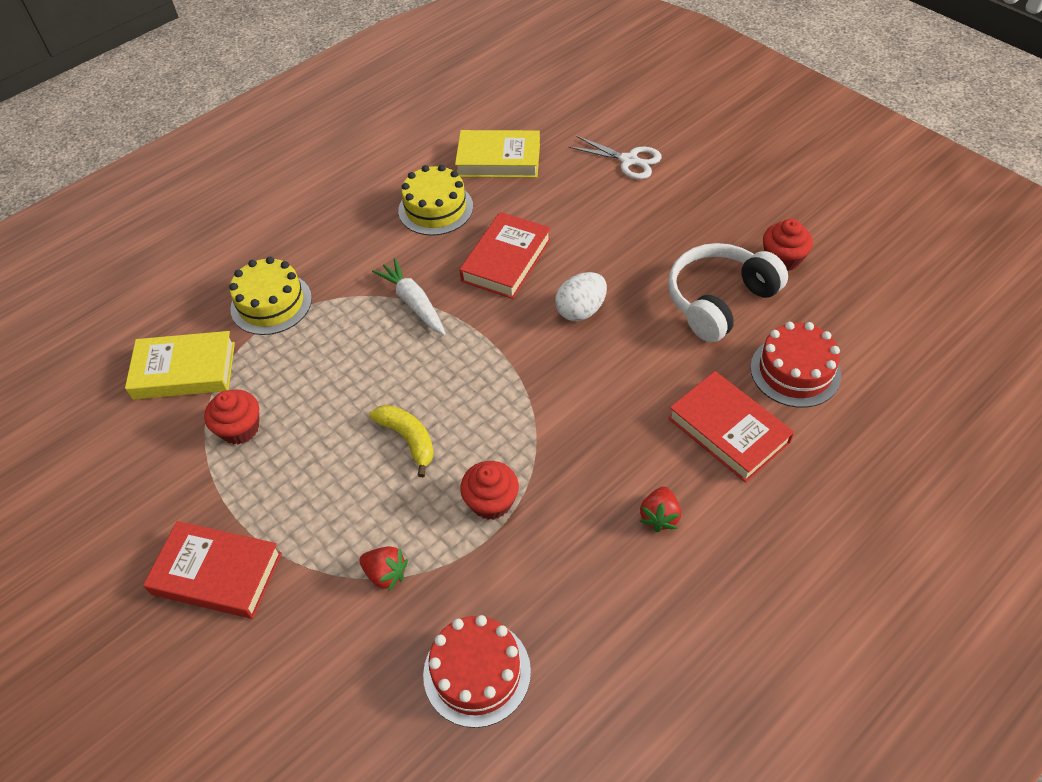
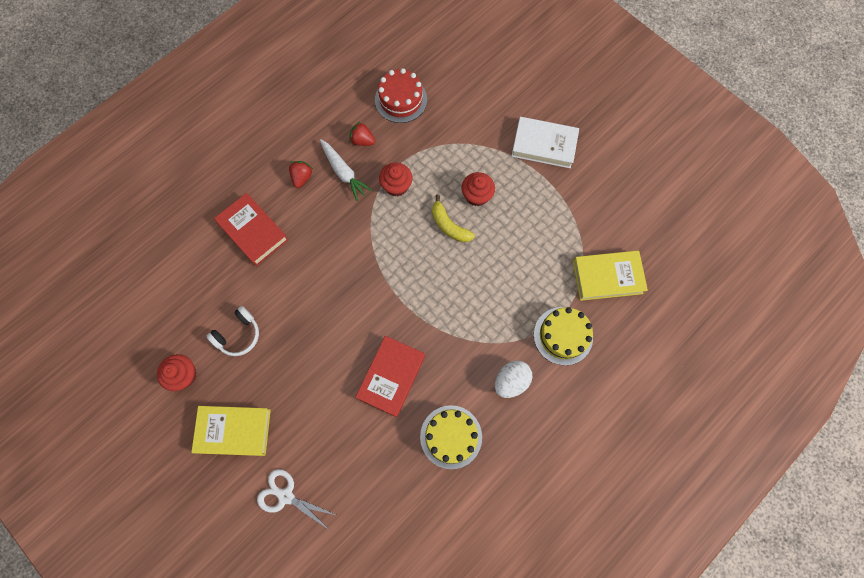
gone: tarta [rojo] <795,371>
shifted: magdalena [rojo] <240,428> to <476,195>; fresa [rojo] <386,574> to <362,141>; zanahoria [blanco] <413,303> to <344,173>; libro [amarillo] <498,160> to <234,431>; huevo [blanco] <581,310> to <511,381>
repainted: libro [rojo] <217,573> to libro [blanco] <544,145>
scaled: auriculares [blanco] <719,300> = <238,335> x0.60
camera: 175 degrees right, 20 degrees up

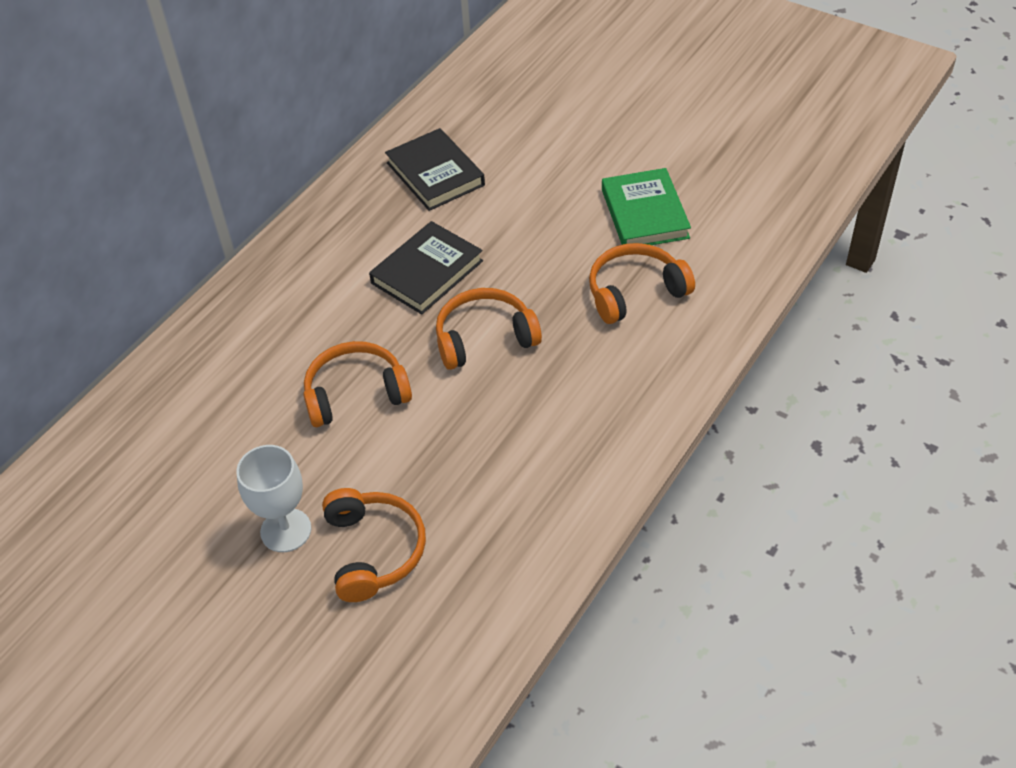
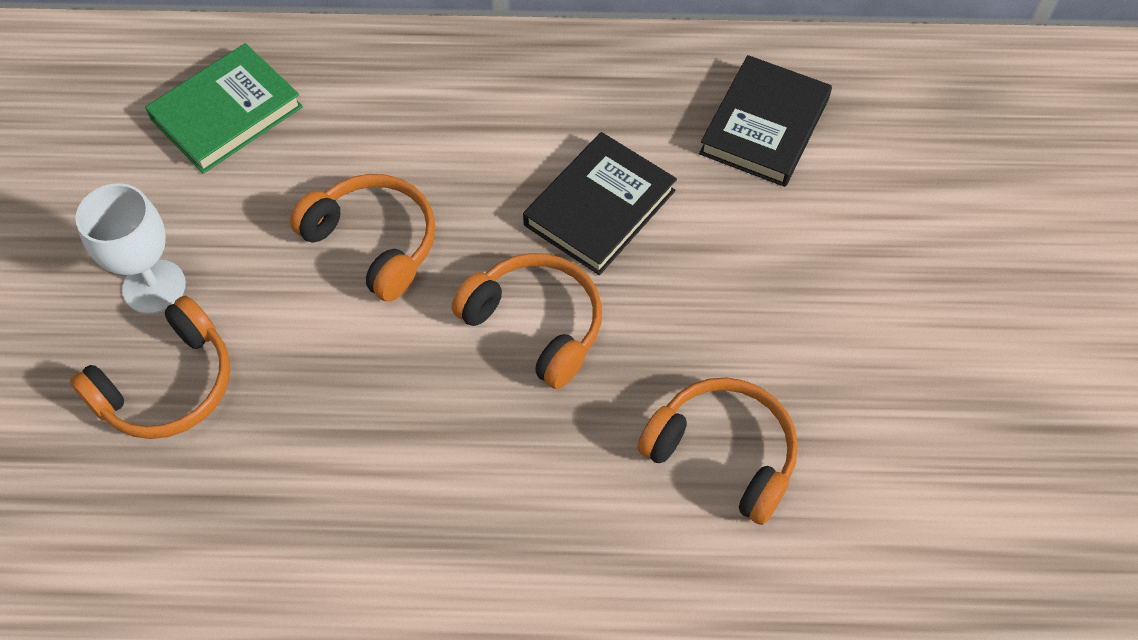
shifted: libro [verde] <645,213> to <227,113>
rotated: libro [negro] <427,272> = <600,208> 60 degrees counterclockwise
camera: 55 degrees right, 10 degrees up

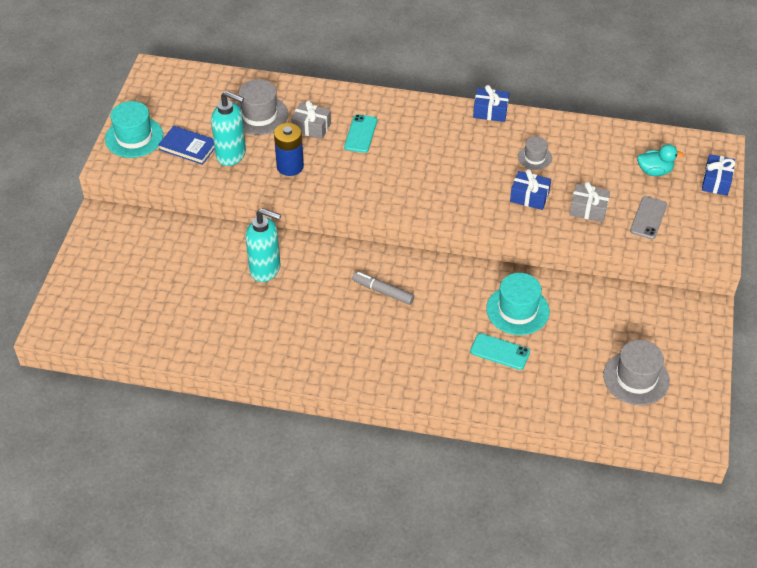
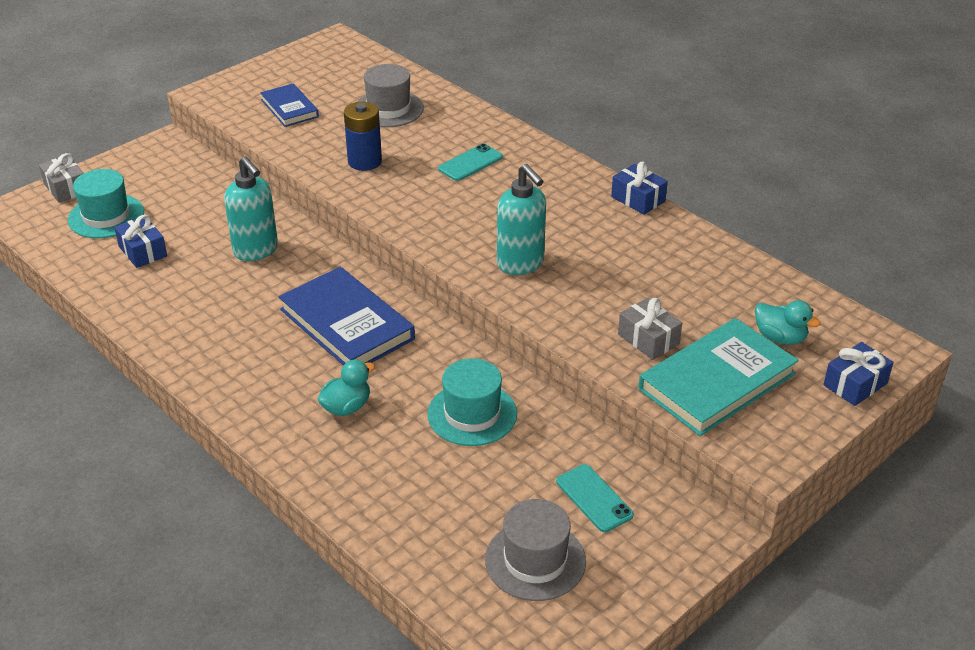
gone: sombrero [gris] <534,157>
new: pato [turquesa] <346,407>
shifted: sombrero [turquesa] <134,137> to <106,216>; dispensador de jabón [turquesa] <231,155> to <521,264>; regalo [gris] <311,127> to <66,188>; móvil [turquesa] <500,352> to <594,498>; regalo [azul] <529,197> to <143,251>
swapped: rotulador [gris] <383,291> to libro [azul] <346,324>; móvil [gris] <648,218> to libro [turquesa] <717,382>
camera: 35 degrees right, 10 degrees down

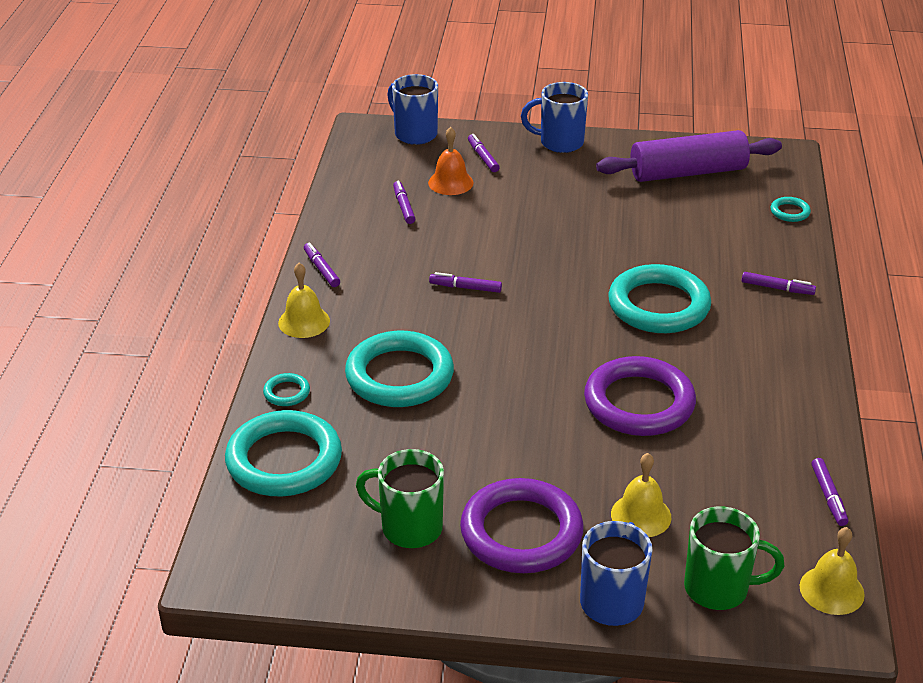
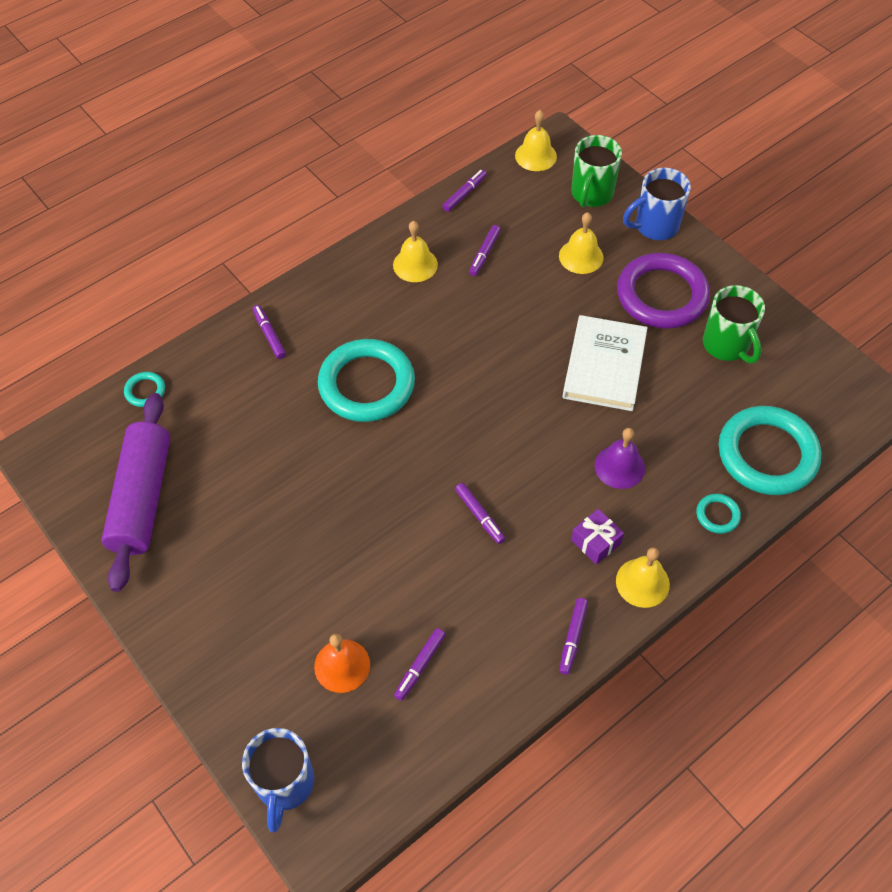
gone: taza [azul] <560,143>; anillo [morado] <639,403>
new: campana [amarillo] <415,264>; libro [blanco] <604,366>; regalo [morado] <595,542>
shifted: rotulador [morado] <483,157> to <484,254>
swapped: anillo [turquesa] <399,375> to campana [morado] <619,466>
rotated: rodillo [morado] <688,173> = <143,498> 60 degrees clockwise; taza [verde] <718,588> = <591,194> 120 degrees counterclockwise
camera: 135 degrees left, 20 degrees up

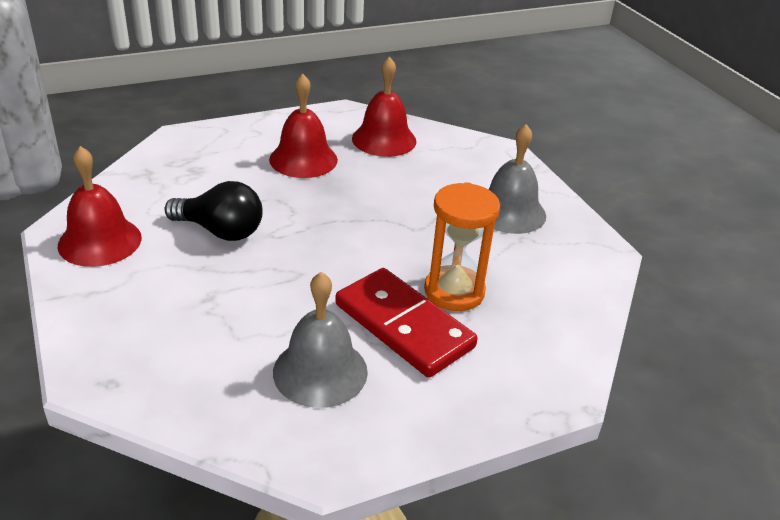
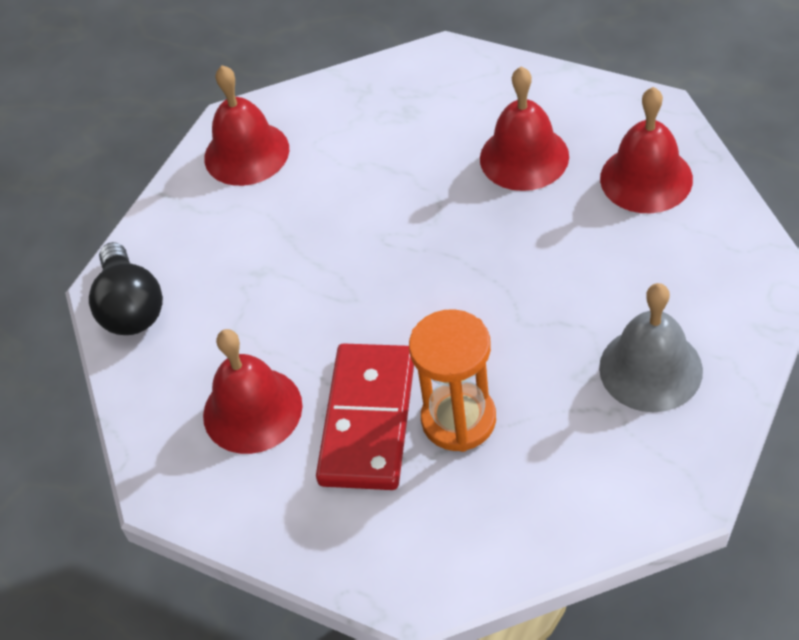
shifted: bombilla [negro] <220,231> to <131,307>
repainted: campana [gris] <320,371> to campana [rojo] <252,410>
camera: 60 degrees right, 15 degrees up

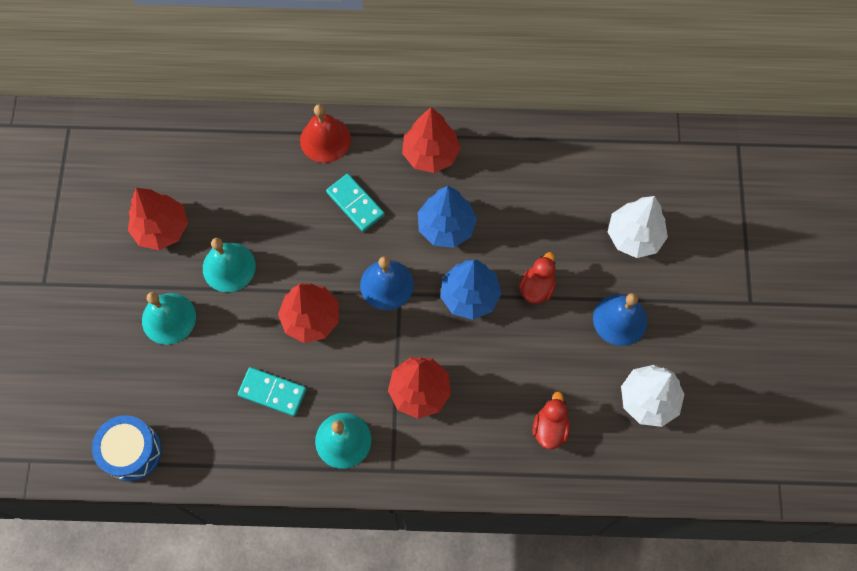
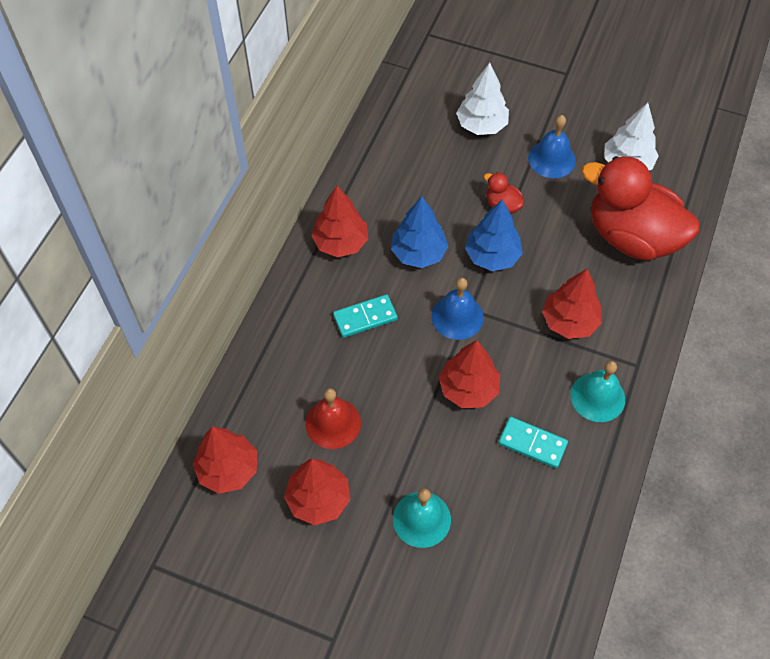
gone: tambor [azul] <132,451>; campana [turquesa] <229,267>
new: árbol [rojo] <228,469>
shifted: campana [rojo] <325,139> to <333,423>
rotated: ficha de dominó [turquesa] <272,392> = <532,444> 75 degrees clockwise
scaled: pato [rojo] <550,428> = <631,237> x2.46
camera: 70 degrees left, 10 degrees down

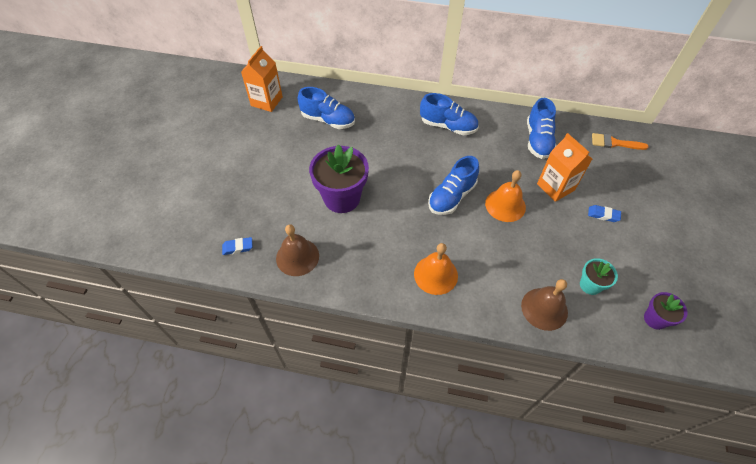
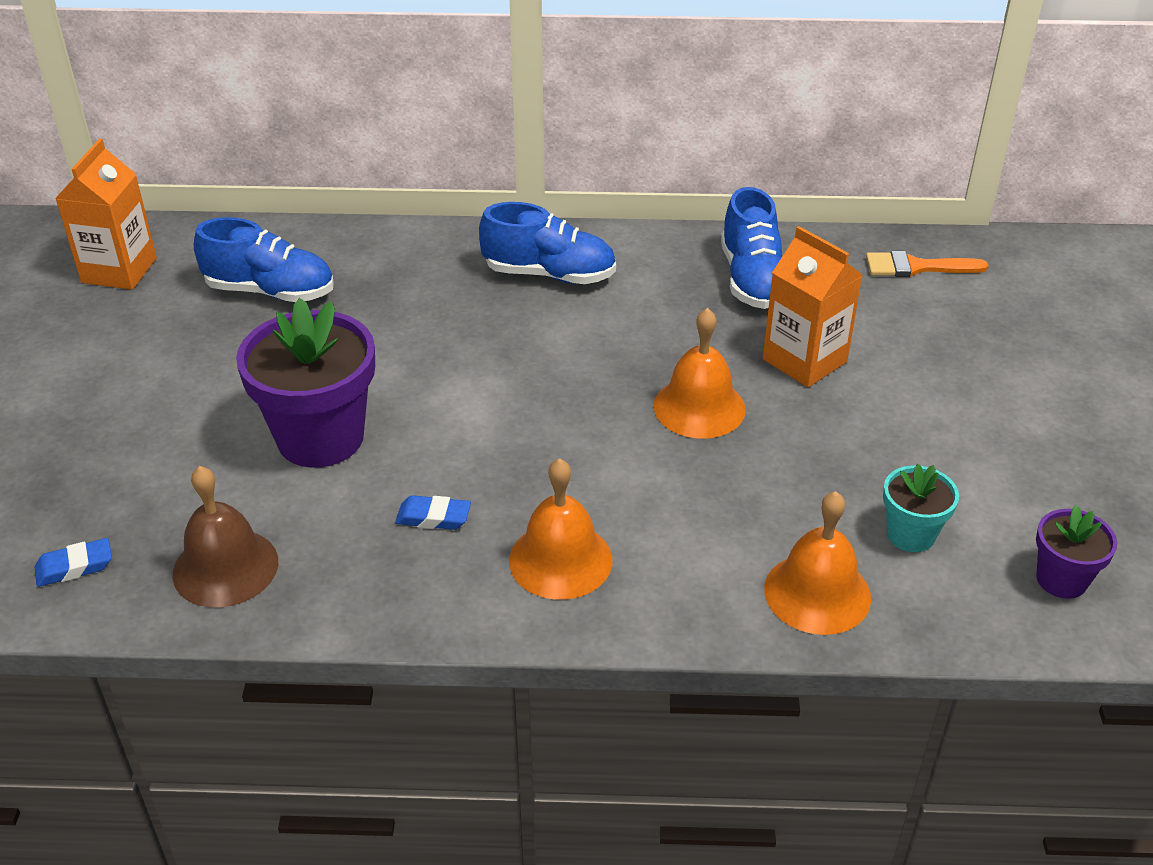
gone: zapato [azul] <451,197>
shifted: goma de borrar [azul] <603,215> to <433,517>
repainted: campana [marrón] <544,308> to campana [naranja] <817,593>
camera: 10 degrees left, 15 degrees down

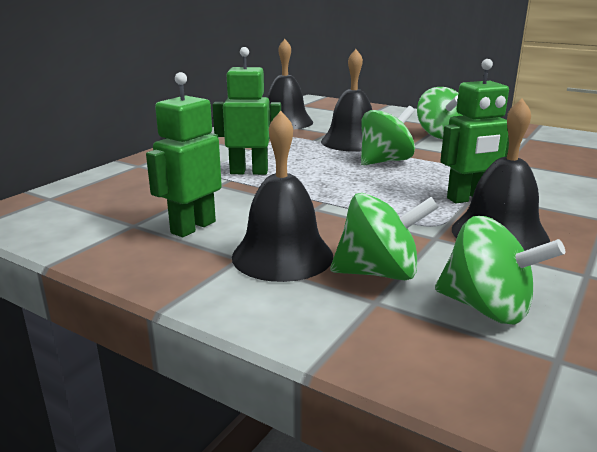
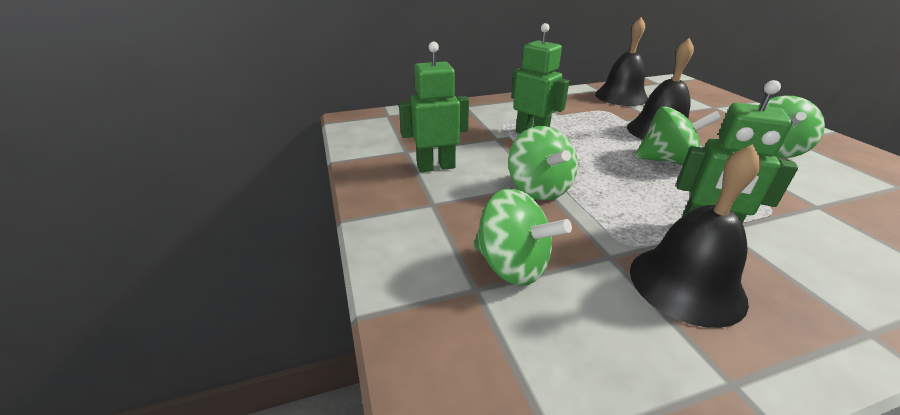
gone: campana [negro] <282,256>
shifted: peonza [verde] <487,308> to <538,189>
camera: 40 degrees right, 10 degrees up

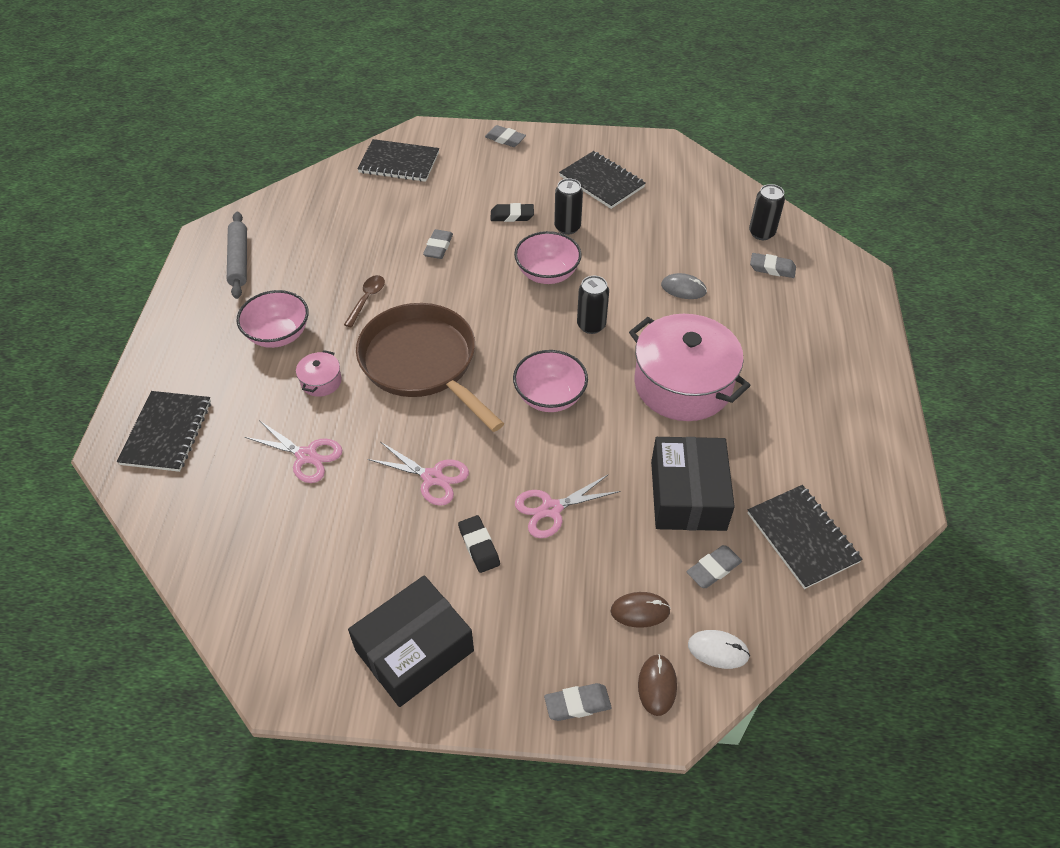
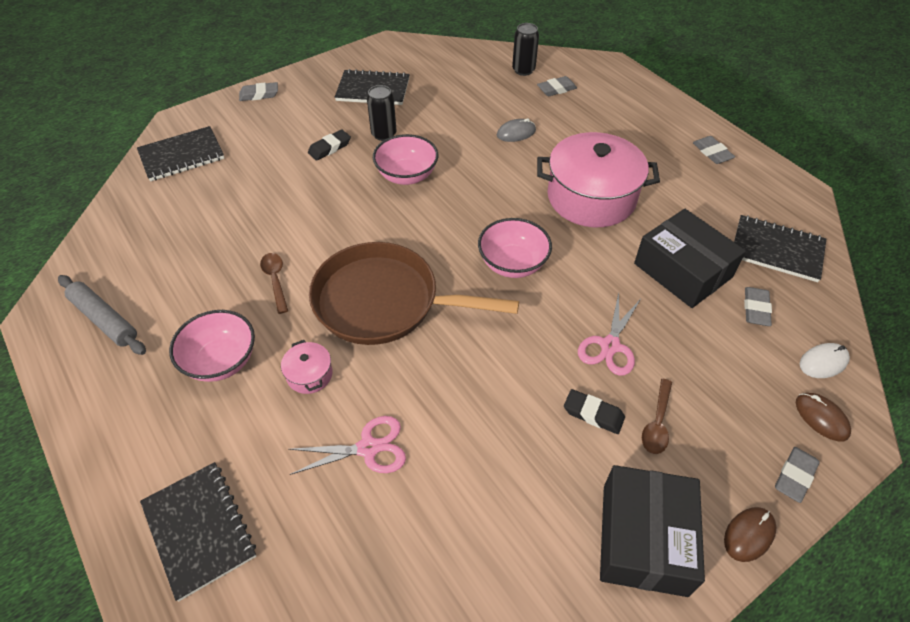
gone: tijeras [rosa] <432,477>; lata [negro] <591,325>
new: cuchara [marrón] <657,423>
shifted: goma de borrar [gris] <438,247> to <712,153>; ratón [marrón] <640,611> to <749,534>
camera: 40 degrees left, 0 degrees up

